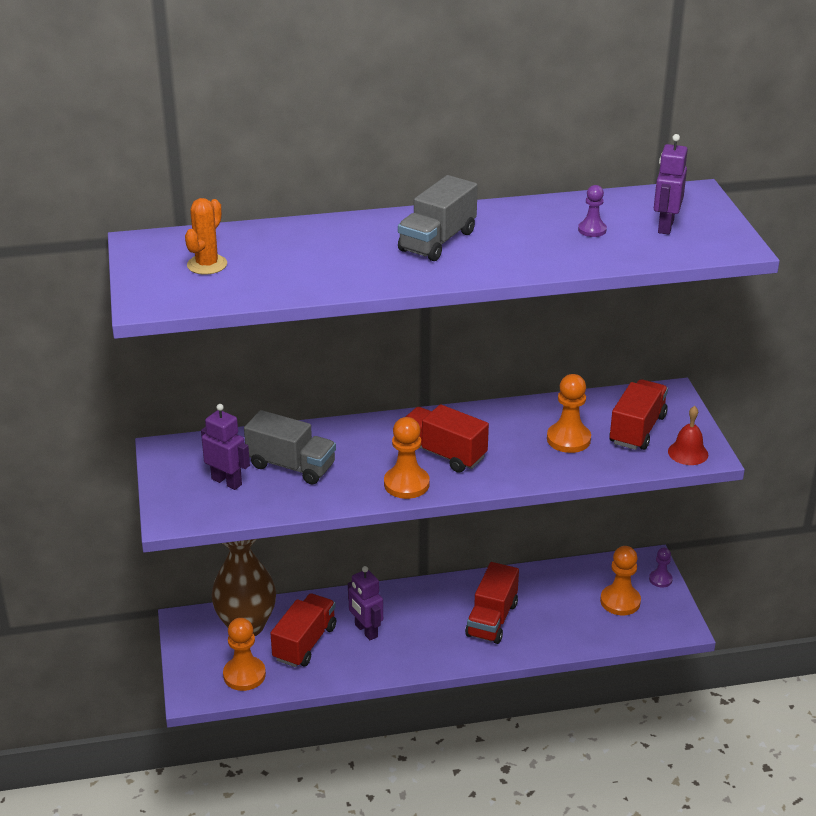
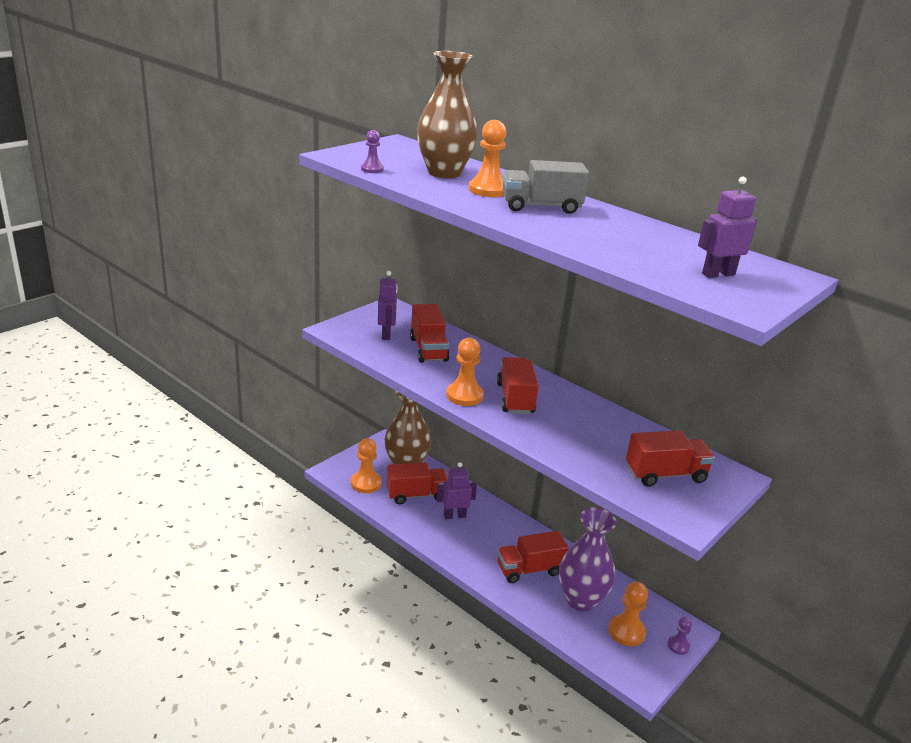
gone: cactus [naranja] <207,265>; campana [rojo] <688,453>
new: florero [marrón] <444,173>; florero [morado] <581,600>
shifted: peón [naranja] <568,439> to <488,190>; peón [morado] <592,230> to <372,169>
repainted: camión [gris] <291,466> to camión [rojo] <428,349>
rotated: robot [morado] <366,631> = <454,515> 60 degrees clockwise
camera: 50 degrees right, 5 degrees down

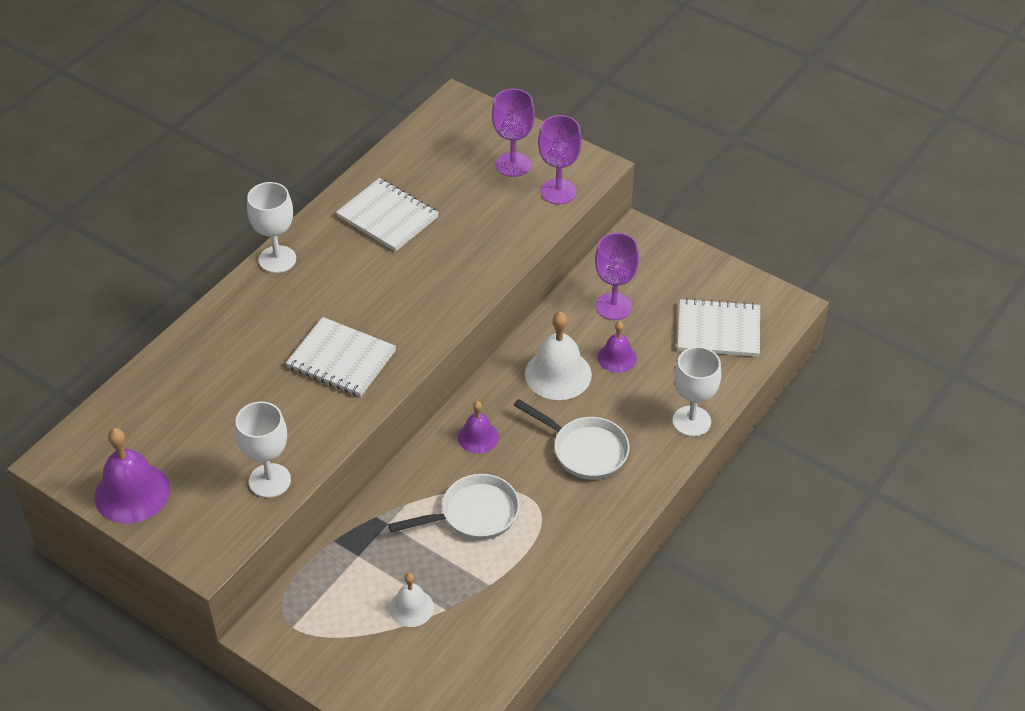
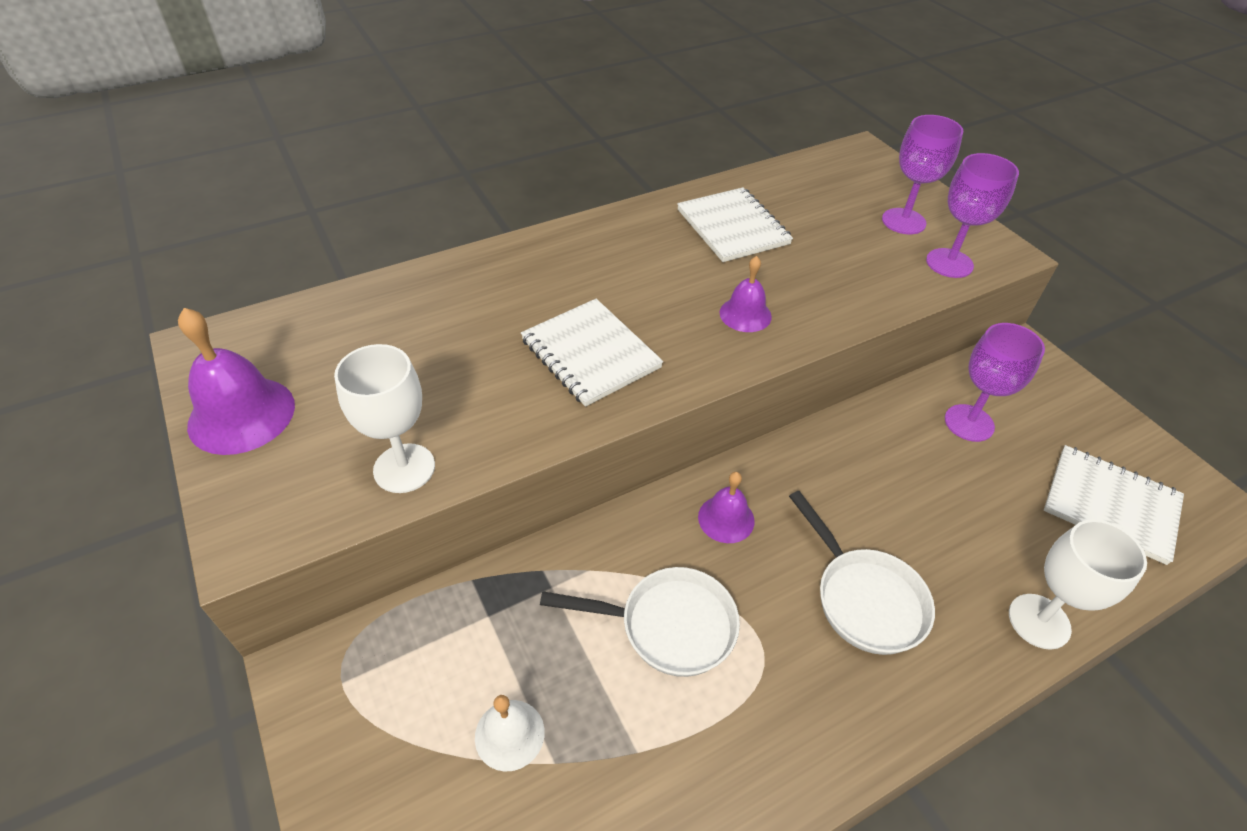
gone: copa [blanco] <277,259>; campana [blanco] <558,374>
shifted: campana [morado] <617,357> to <745,314>
camera: 25 degrees right, 0 degrees up

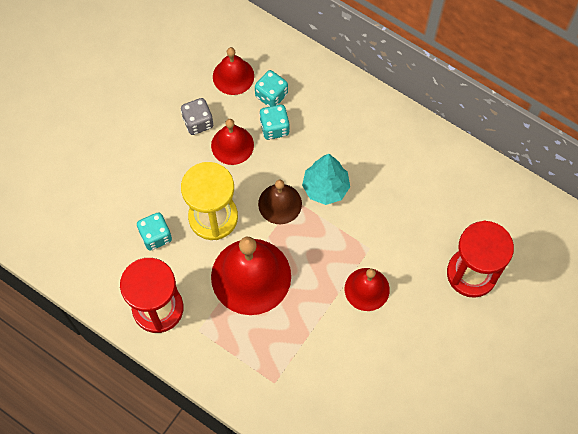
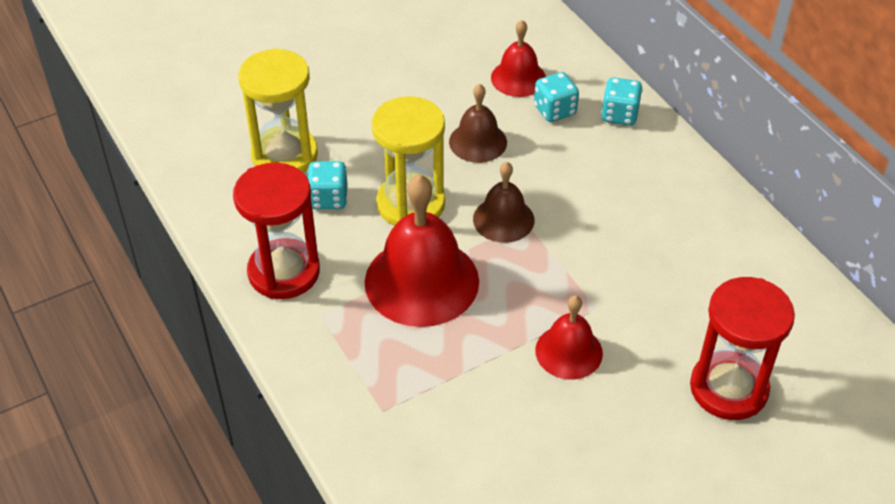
gone: dado [gris] <198,122>; árbol [turquesa] <325,188>
new: reloj de arena [amarillo] <285,155>
shifted: dado [turquesa] <274,128> to <619,115>
repainted: campana [rojo] <232,145> to campana [marrón] <478,142>
camera: 25 degrees right, 20 degrees down

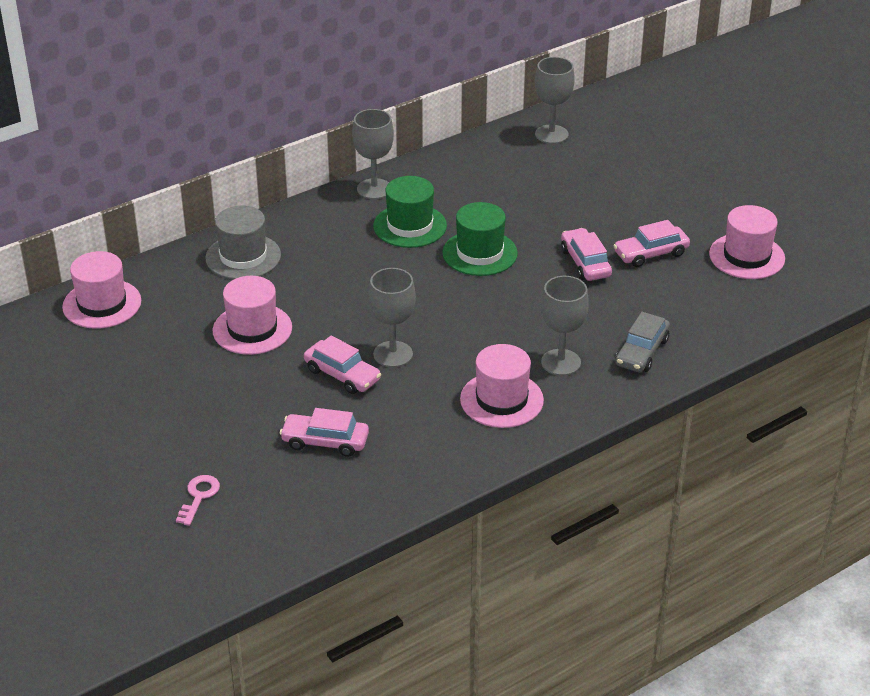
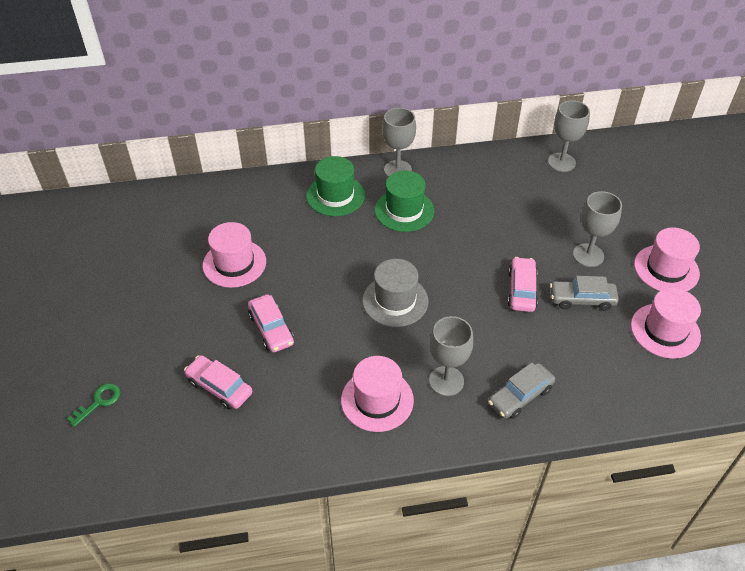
shifted: sombrero [rosa] <102,304> to <666,269>; sombrero [gris] <243,257> to <395,301>; copa [gris] <393,354> to <588,255>; sombrero [verde] <480,253> to <335,195>
repainted: llave [rosa] <199,496> to llave [verde] <99,402>; coche [rosa] <651,253> to coche [gris] <582,299>
camera: 25 degrees right, 10 degrees up

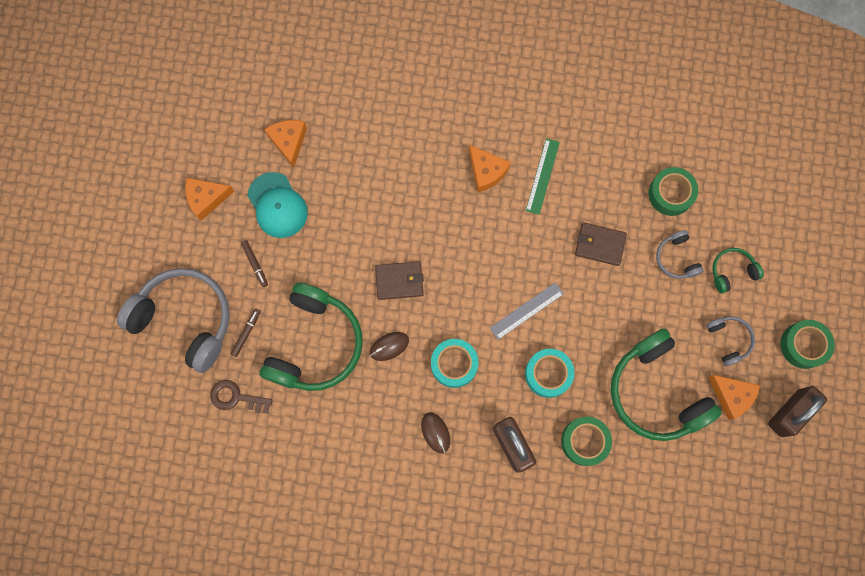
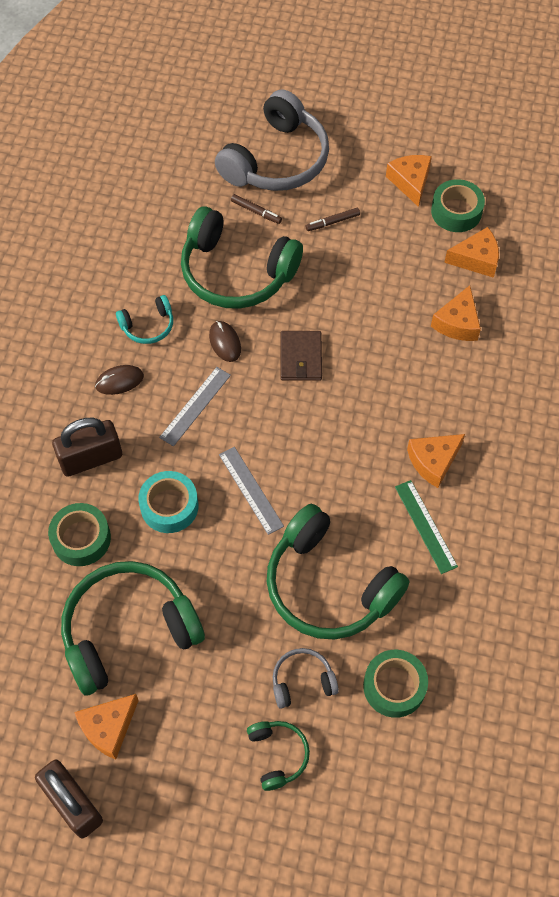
gone: llave [marrón] <236,397>; gorra [turquesa] <277,205>; auriculares [gris] <728,340>
new: auriculares [turquesa] <148,326>; queso [naranja] <457,323>
shifted: cinta adhesiva [verde] <803,345> to <456,211>
swapped: cinta adhesiva [turquesa] <454,364> to regla [gris] <195,406>; cartera [marrón] <599,244> to auriculares [verde] <329,585>
rotated: regla [verde] <542,176> = <425,526> 45 degrees clockwise
camera: 95 degrees right, 15 degrees down

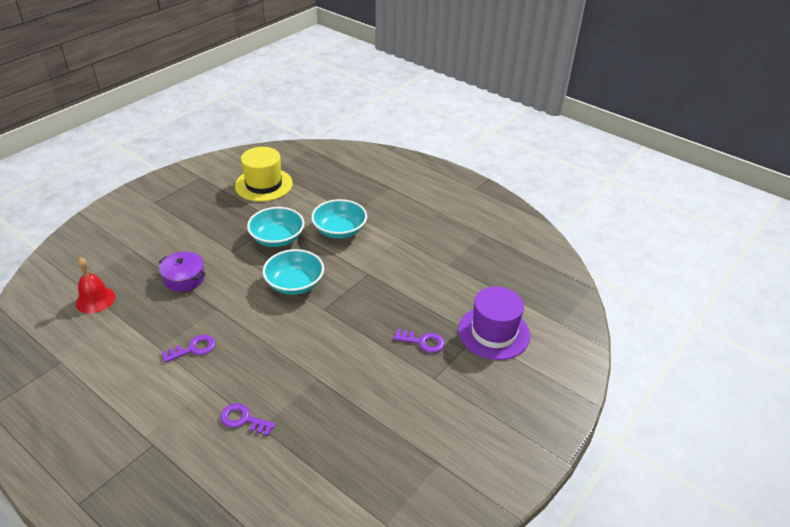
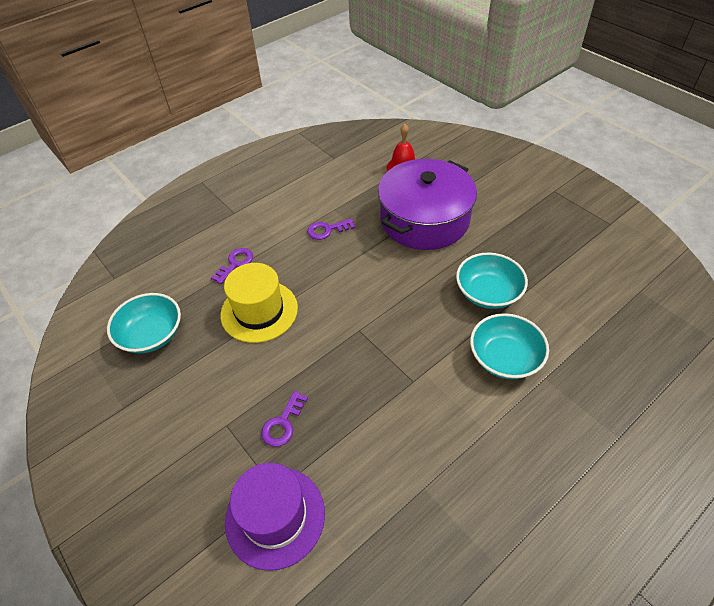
shifted: sombrero [amarillo] <263,184> to <259,311>; cuenco [turquesa] <294,284> to <151,334>
rotated: llave [morado] <193,349> = <327,230> 90 degrees clockwise
scaled: olla [morado] <184,278> = <424,219> x2.18
camera: 105 degrees right, 10 degrees up

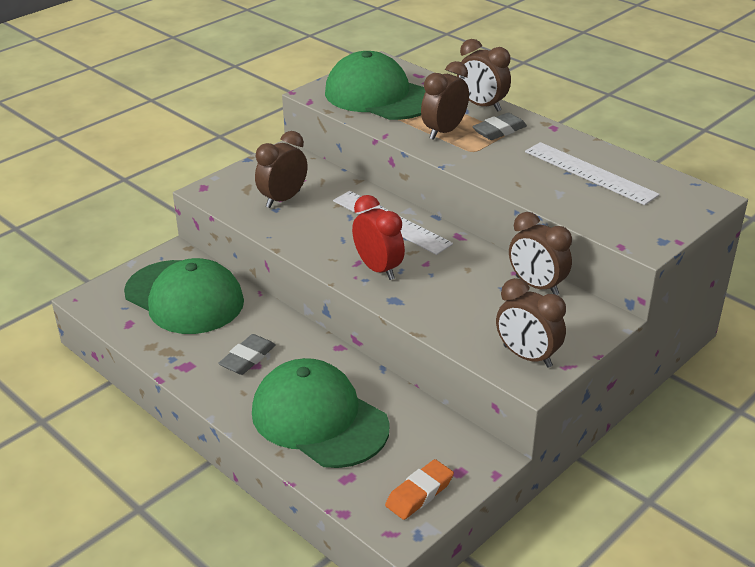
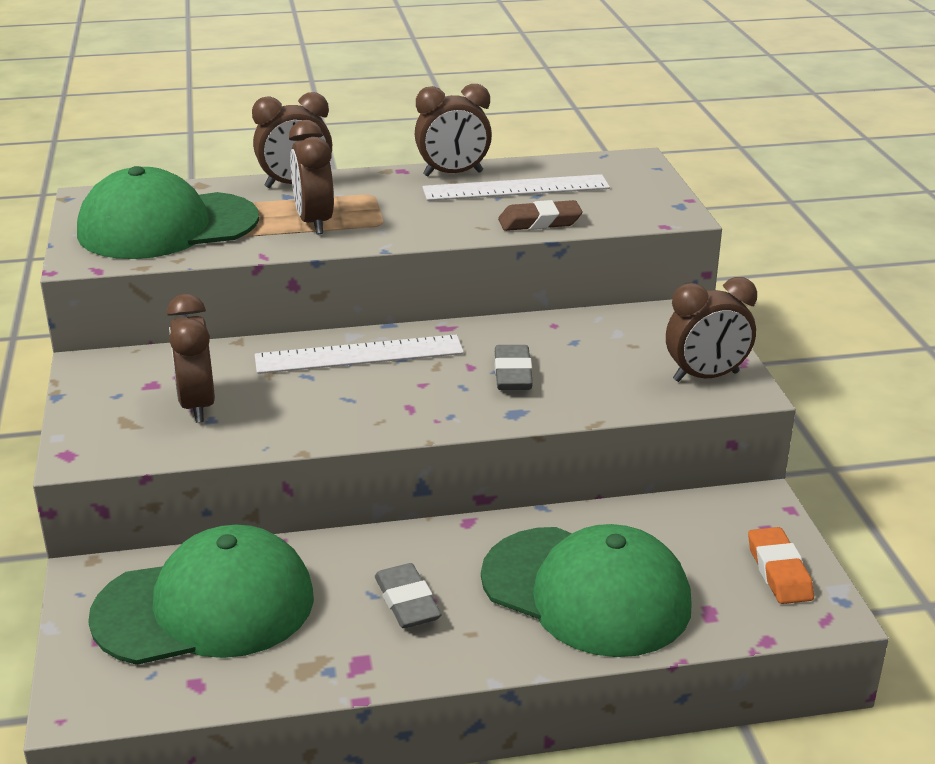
gone: despertador [rojo] <378,269>
new: goma de borrar [marrón] <539,222>
shifted: goma de borrar [gris] <499,131> to <513,374>; despertador [marrón] <536,286> to <453,174>
rotated: gorra [verde] <319,419> = <586,591> 135 degrees counterclockwise
camera: 55 degrees left, 5 degrees down

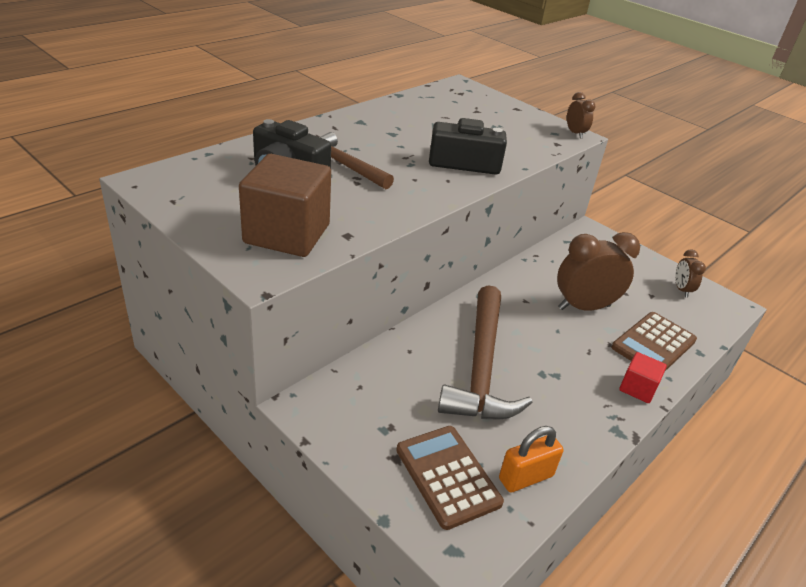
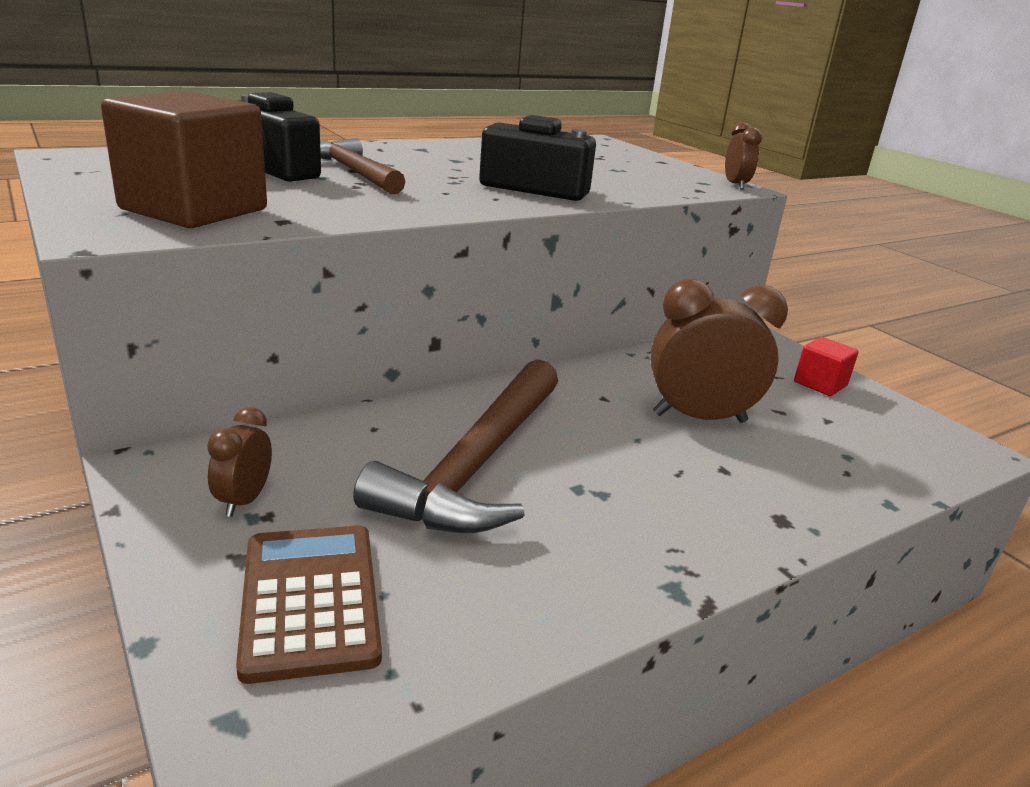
gone: candado [naranja] <525,477>; calculadora [marrón] <653,344>
shifted: cubo [rojo] <637,388> to <820,384>; despertador [marrón] <681,290> to <244,500>
camera: 15 degrees right, 10 degrees down

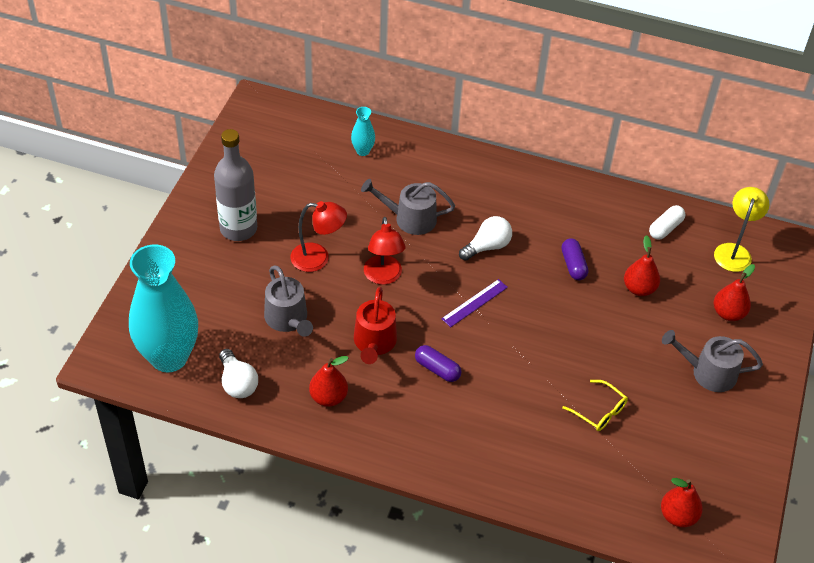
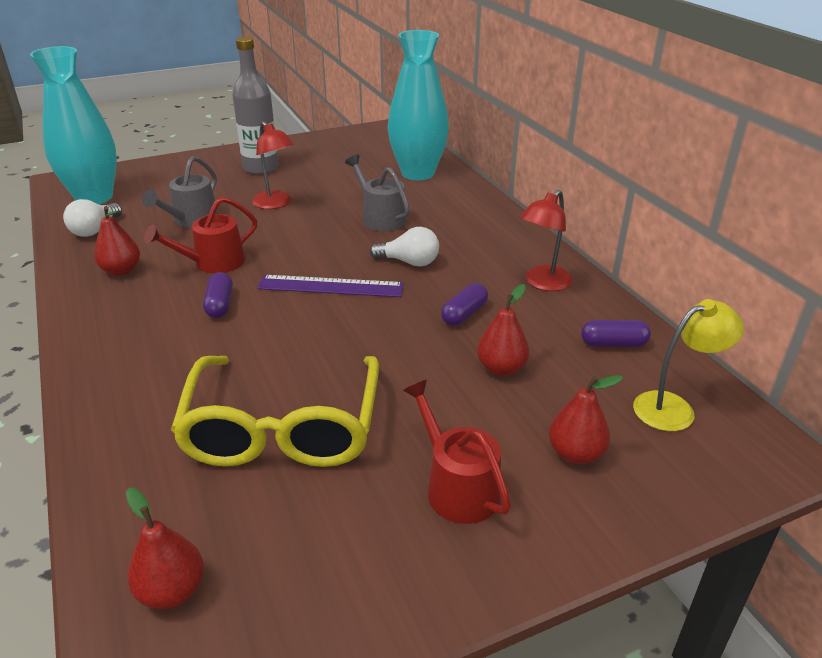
shifted: lámpara [rojo] <383,277> to <543,283>
repainted: cápsula [blanco] <665,228> to cápsula [morado] <613,344>; regadera [gris] <708,372> to regadera [rojo] <457,487>
scaled: florero [turquesa] <363,151> = <417,173> x2.42; regla [morado] <474,303> = <330,286> x1.52; gafas [amarillo] <599,411> = <282,429> x2.45
camera: 50 degrees right, 15 degrees down

